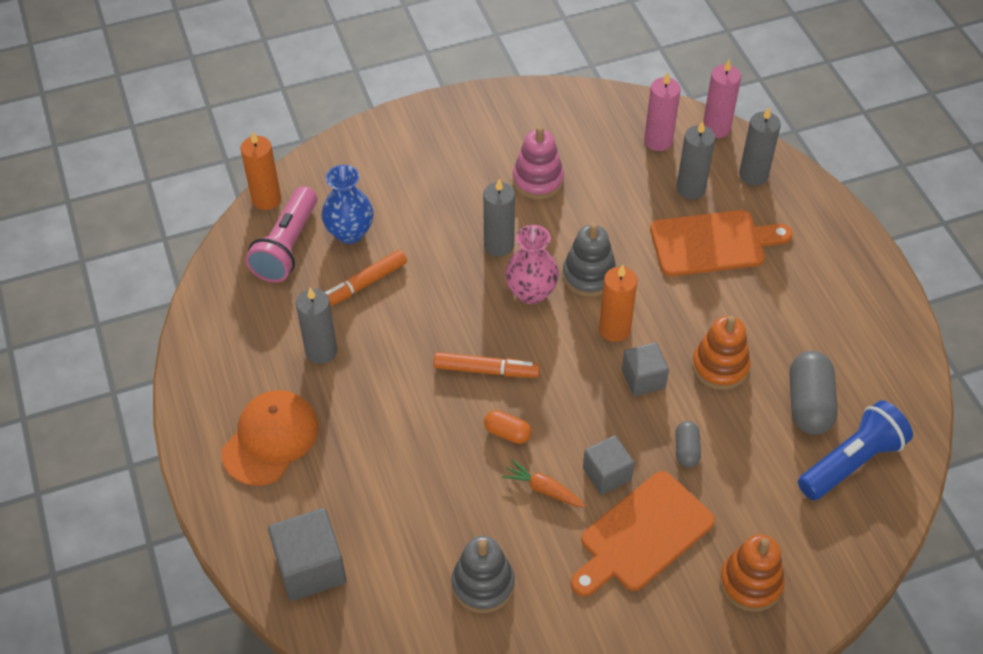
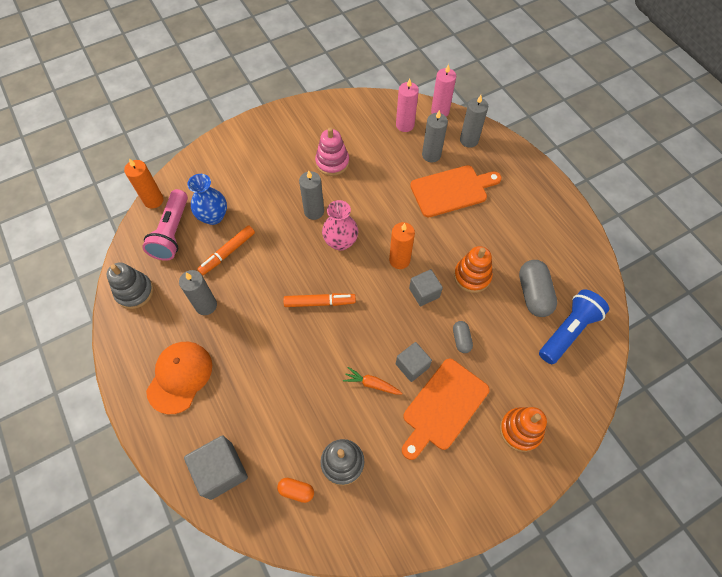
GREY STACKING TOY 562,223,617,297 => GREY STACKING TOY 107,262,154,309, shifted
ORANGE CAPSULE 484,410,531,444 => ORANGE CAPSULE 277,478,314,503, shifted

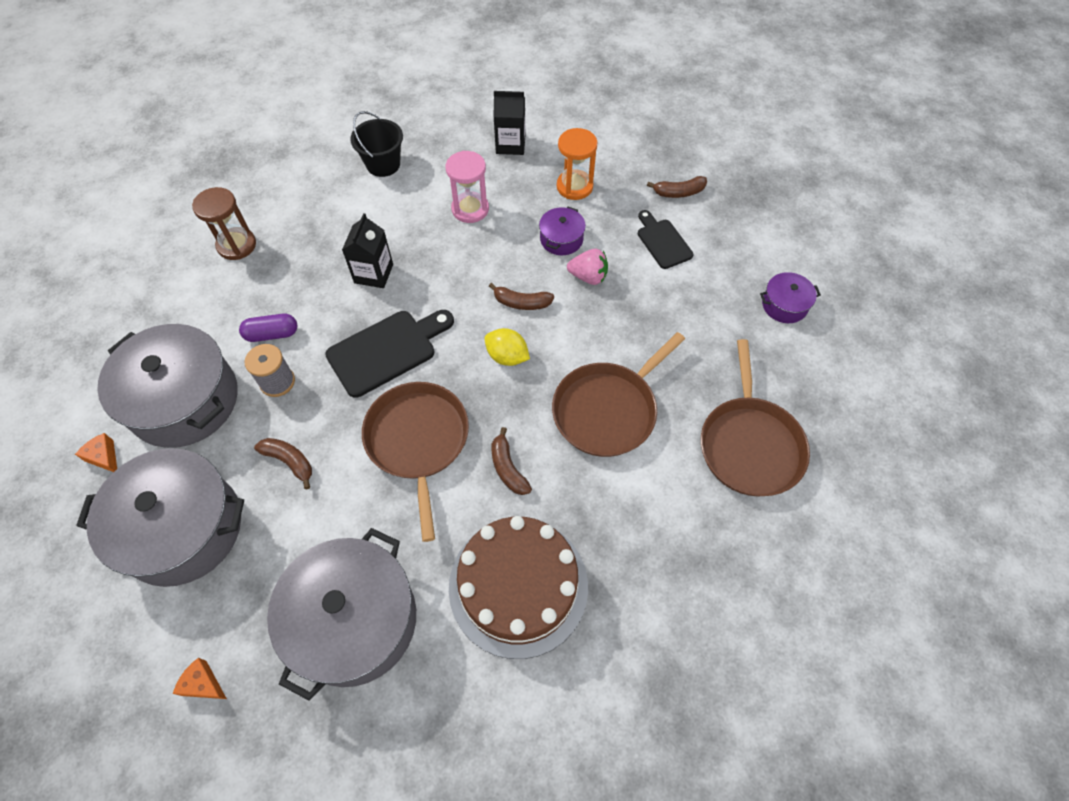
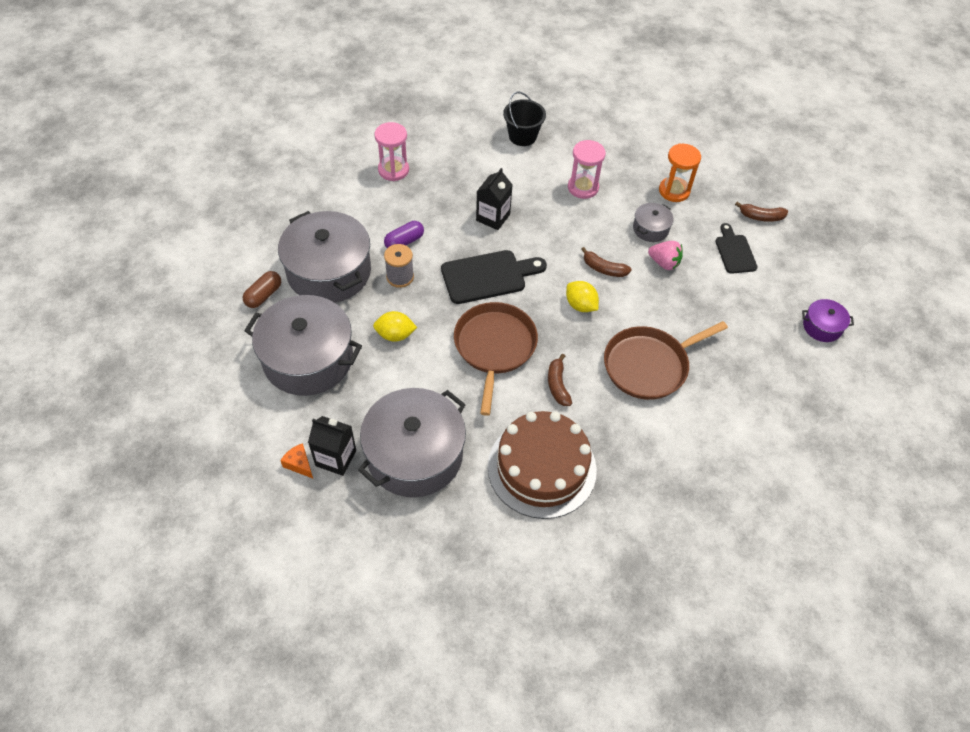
BLACK CARTON 494,91,525,155 => BLACK CARTON 308,416,356,476, shifted
BROWN HOURGLASS 192,187,256,260 => PINK HOURGLASS 374,122,409,181
PURPLE POT 539,207,586,255 => GREY POT 633,203,674,242
PURPLE CAPSULE 239,313,297,342 => PURPLE CAPSULE 384,221,424,248, 45 degrees counterclockwise
BROWN PAN 701,339,810,496 => nothing
ORANGE CHEESE 75,433,117,472 => BROWN CAPSULE 243,271,281,308
BROWN BANANA 254,438,312,490 => YELLOW LEMON 373,311,417,342

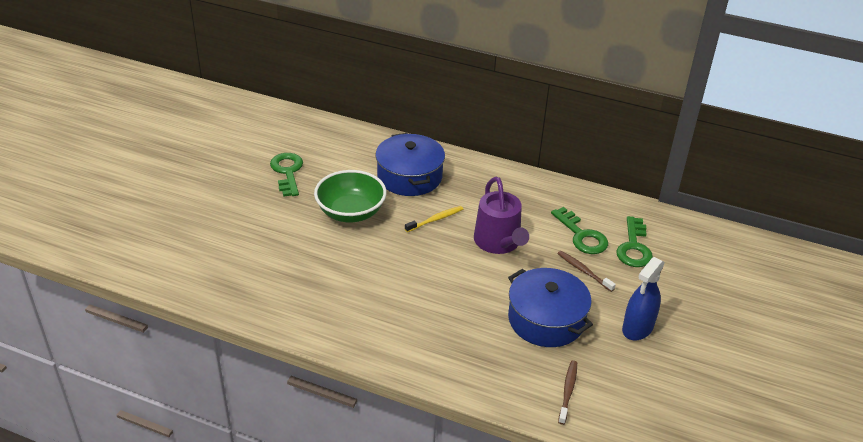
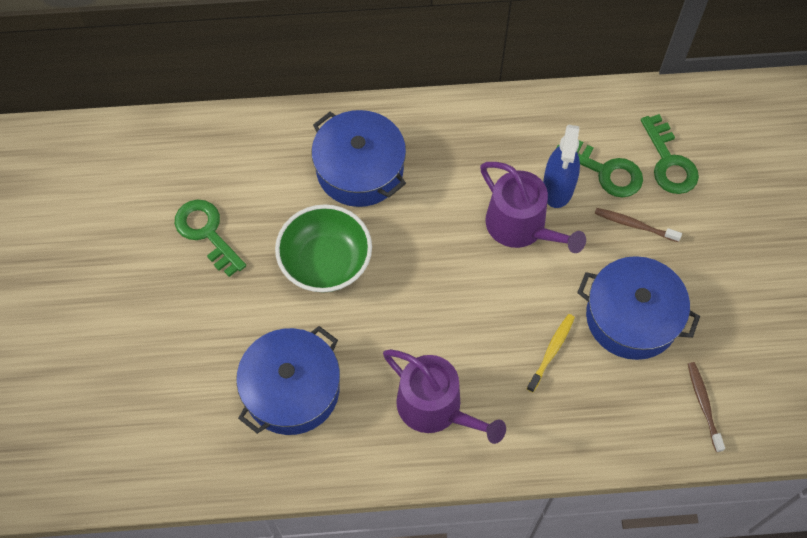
YELLOW TOOTHBRUSH 405,206,463,232 => YELLOW TOOTHBRUSH 527,314,575,393, shifted
BLUE SPRAY BOTTLE 622,257,665,341 => BLUE SPRAY BOTTLE 543,125,580,208, shifted
nothing => BLUE POT 236,326,340,435
nothing => PURPLE WATERING CAN 383,349,506,444

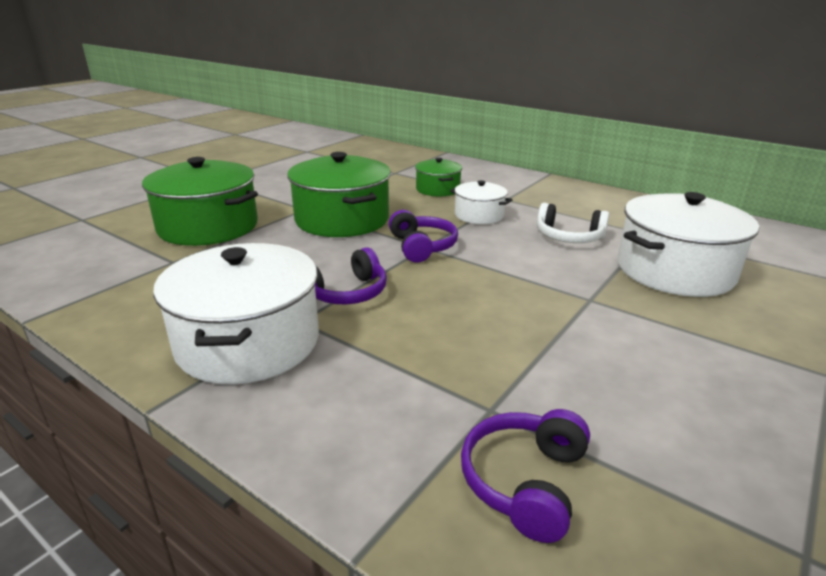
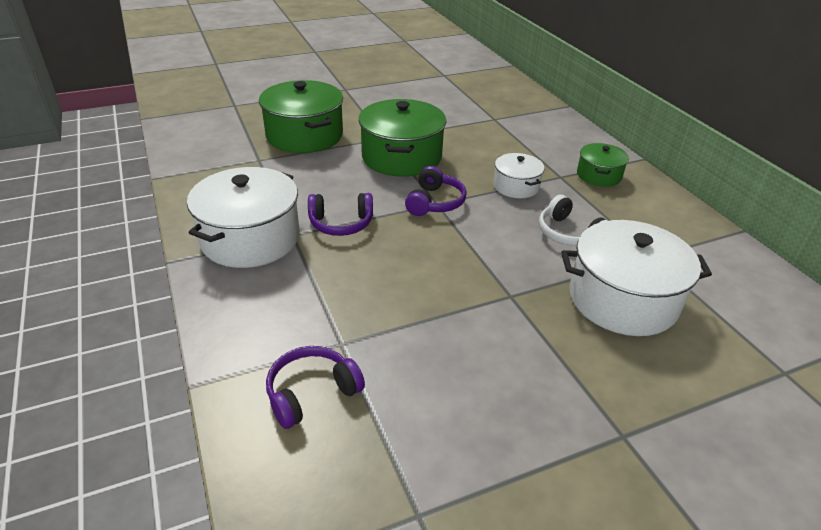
GREEN POT 415,158,462,197 => GREEN POT 577,143,629,187, shifted

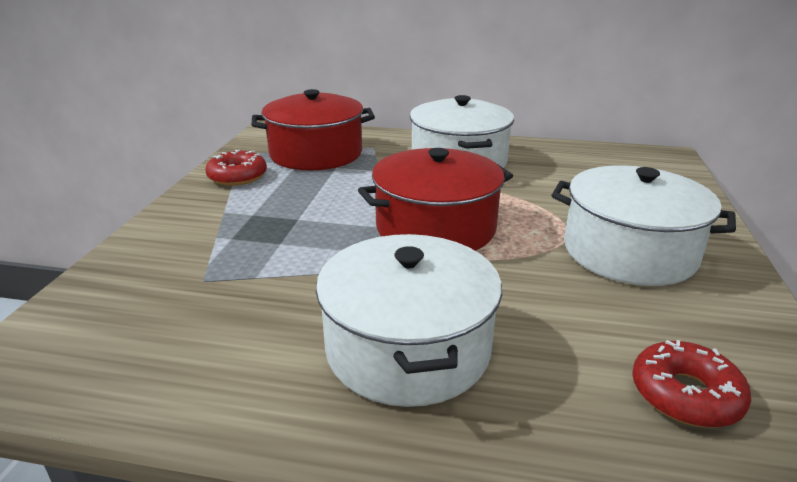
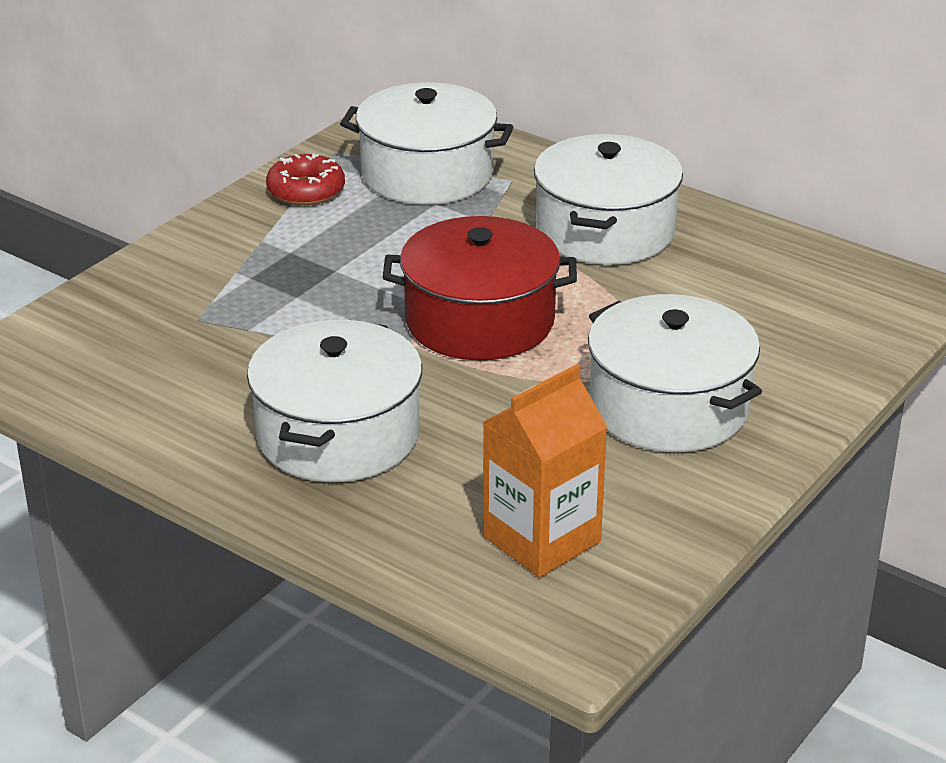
RED POT 251,89,375,170 => WHITE POT 340,82,513,205
RED DONUT 632,340,751,428 => ORANGE CARTON 483,364,608,577

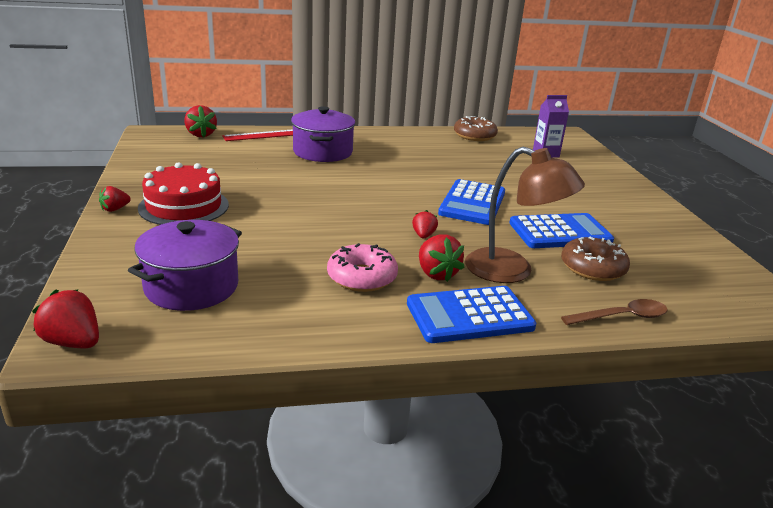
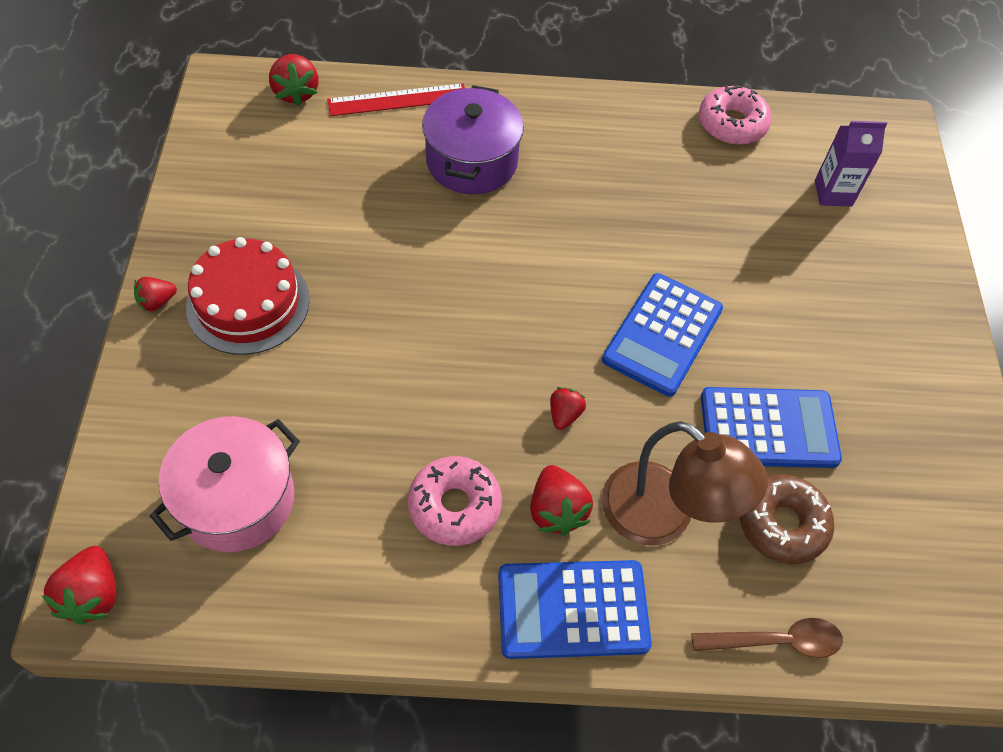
BROWN DONUT 454,116,498,141 => PINK DONUT 699,85,772,145
PURPLE POT 128,220,242,311 => PINK POT 150,416,300,552
RED STRAWBERRY 32,289,99,348 => RED STRAWBERRY 41,546,116,625, 135 degrees counterclockwise

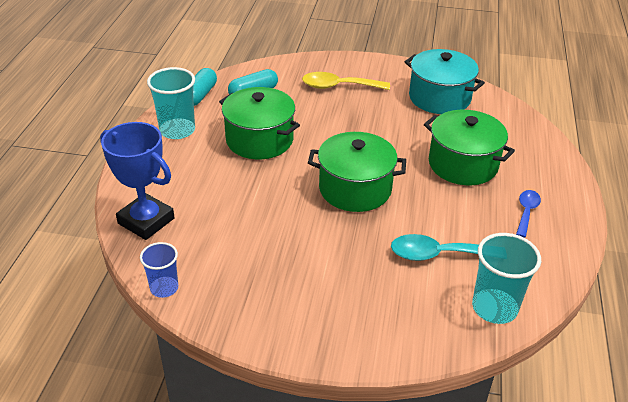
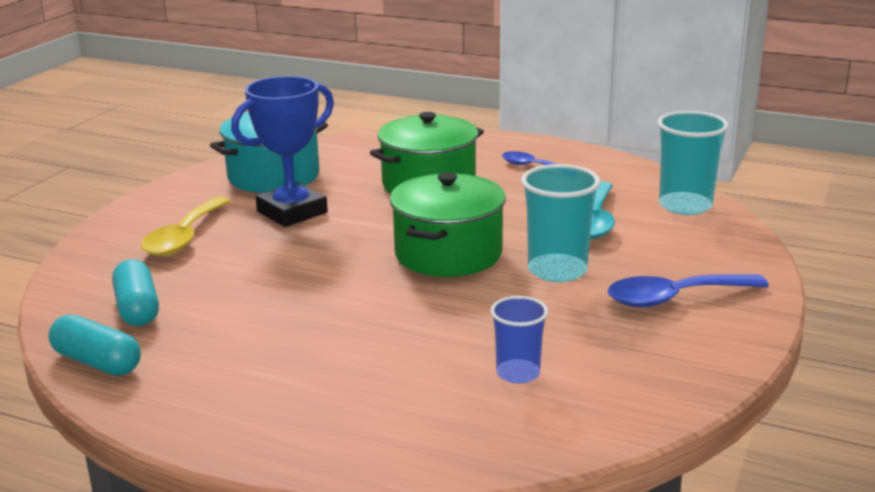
TURQUOISE CUP 147,67,195,139 => TURQUOISE CUP 521,164,600,282, shifted
GREEN POT 219,87,300,159 => nothing
BLUE TROPHY 100,122,175,240 => BLUE TROPHY 231,76,334,227, shifted
BLUE CUP 140,242,178,298 => BLUE CUP 490,296,548,384, shifted
nothing => BLUE SPOON 607,275,769,307

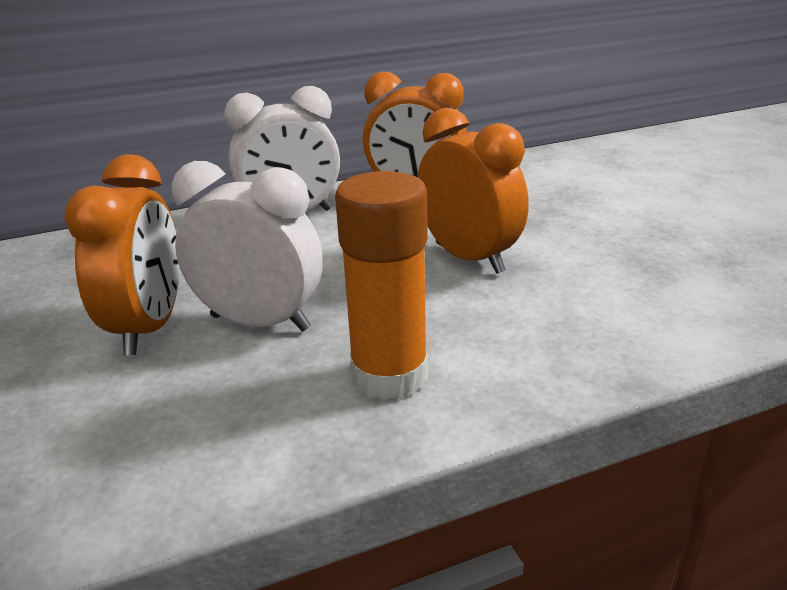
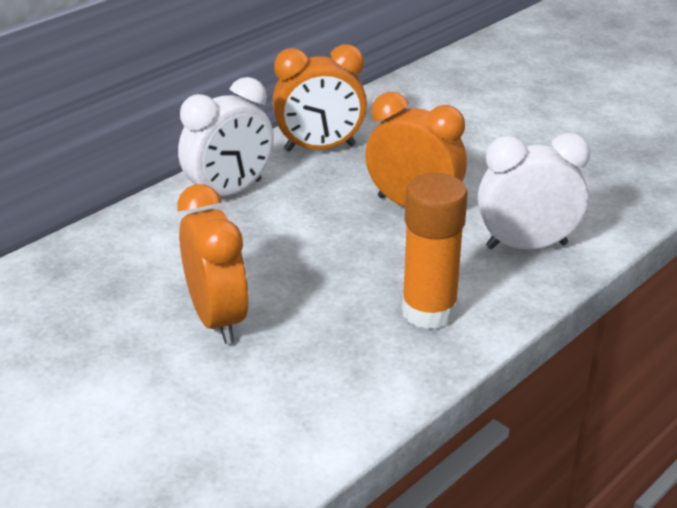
WHITE CLOCK 172,161,323,331 => WHITE CLOCK 478,133,590,249, shifted

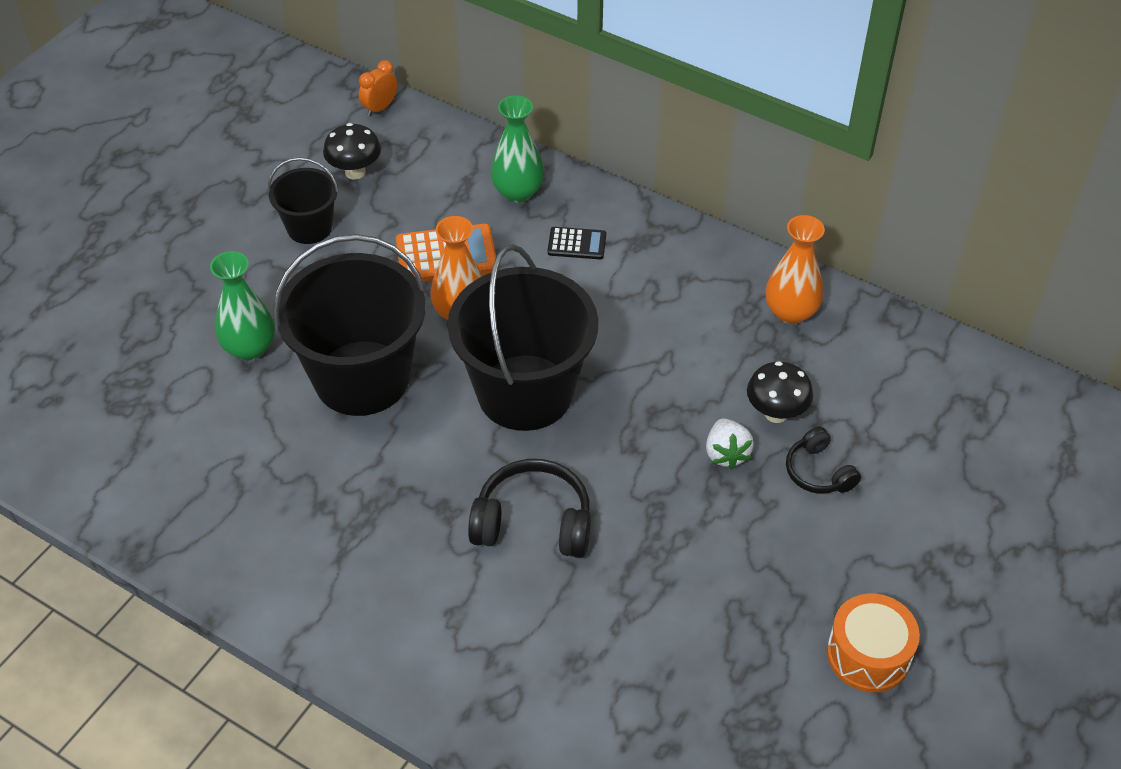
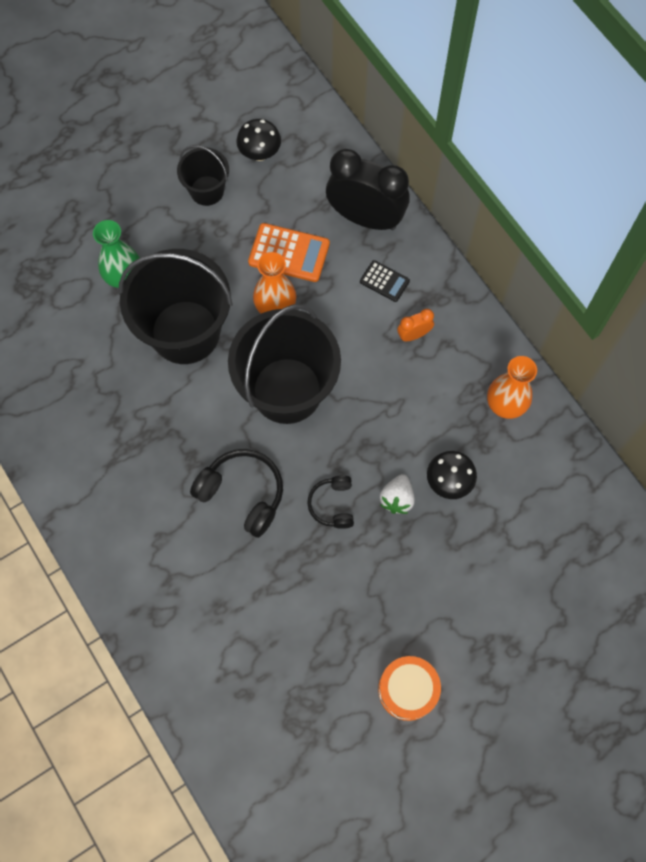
ORANGE CLOCK 359,60,398,116 => ORANGE CLOCK 397,309,434,341, shifted
GREEN VASE 491,95,544,202 => BLACK CLOCK 326,149,410,230
BLACK HEADPHONES 786,426,861,494 => BLACK HEADPHONES 307,475,354,529, shifted

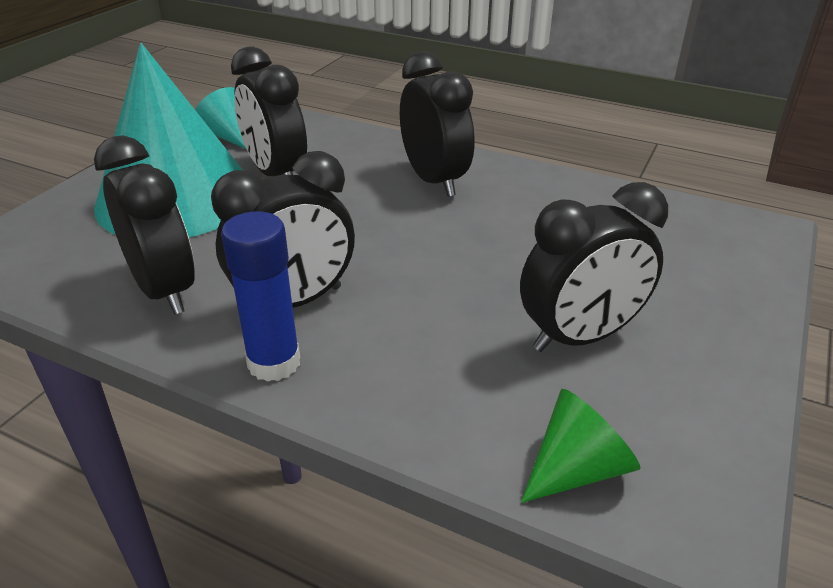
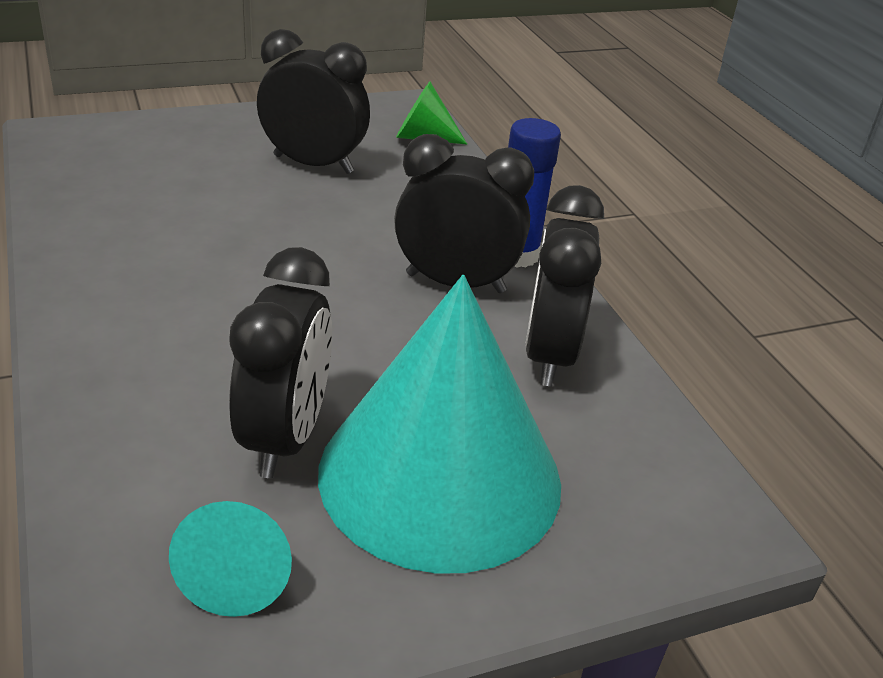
BLACK CLOCK 400,51,475,197 => nothing

